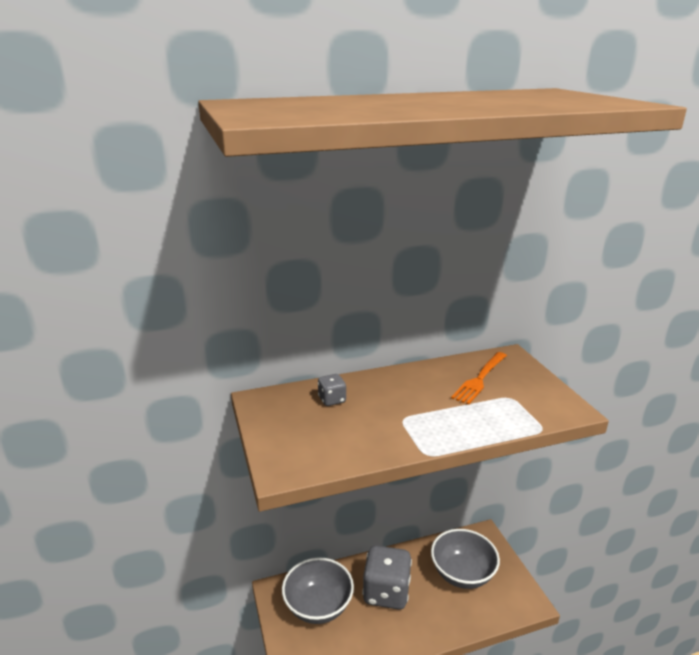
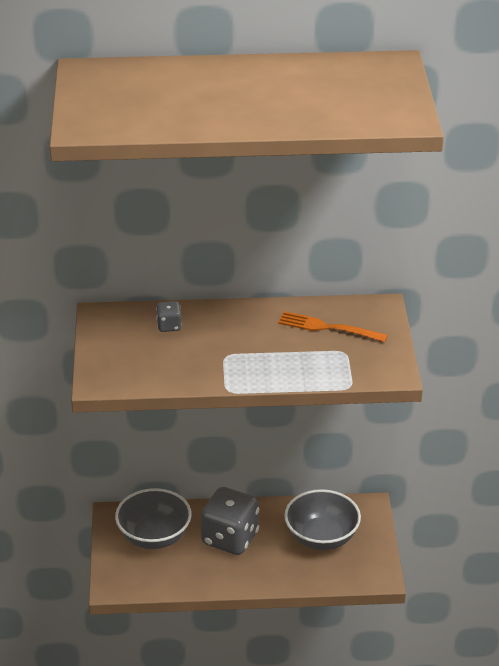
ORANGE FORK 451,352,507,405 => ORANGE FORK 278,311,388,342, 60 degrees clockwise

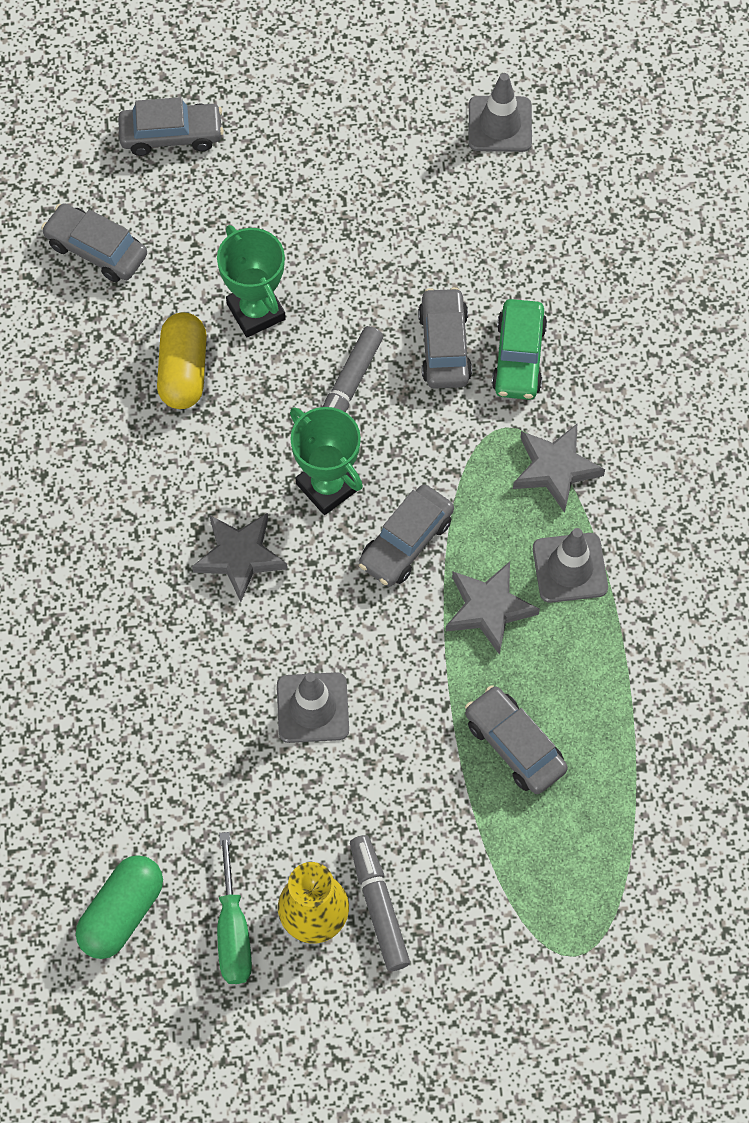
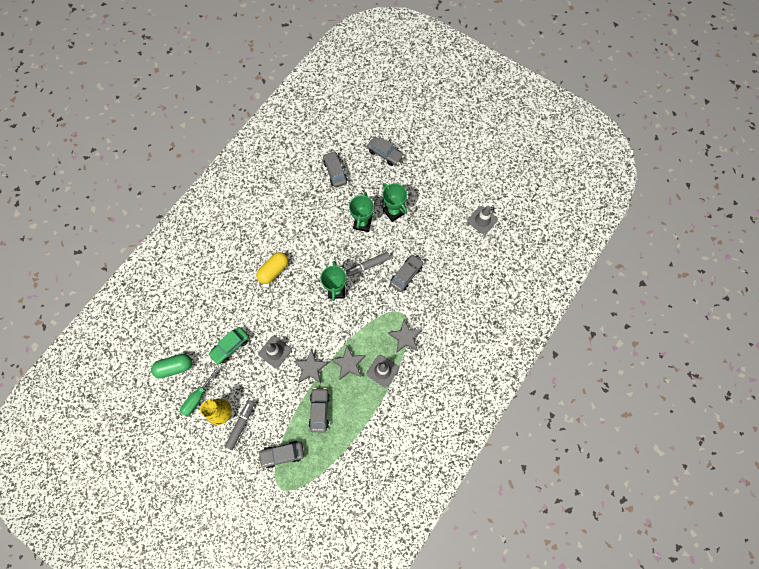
GREEN CAR 492,299,547,400 => GREEN CAR 208,327,249,365, shifted
YELLOW CAPSULE 157,312,207,409 => YELLOW CAPSULE 256,252,288,284, shifted
GREY CAR 359,484,454,587 => GREY CAR 258,441,304,468, shifted
GREY STAR 192,513,287,602 => GREY STAR 294,349,329,383, shifted
nothing => GREEN TROPHY 382,183,407,222

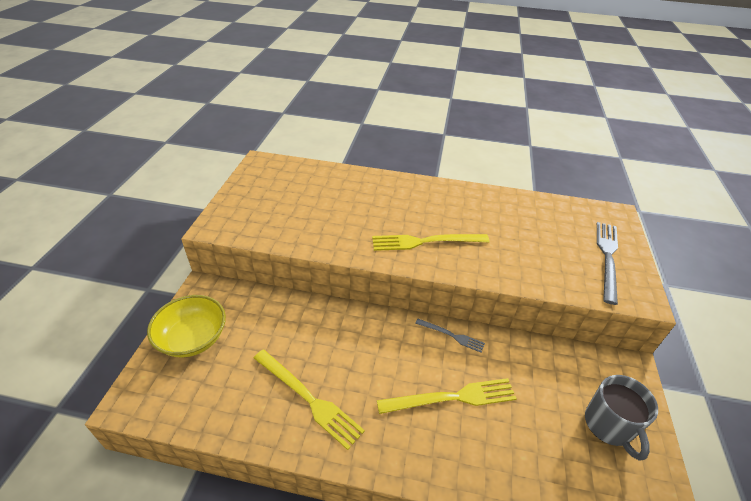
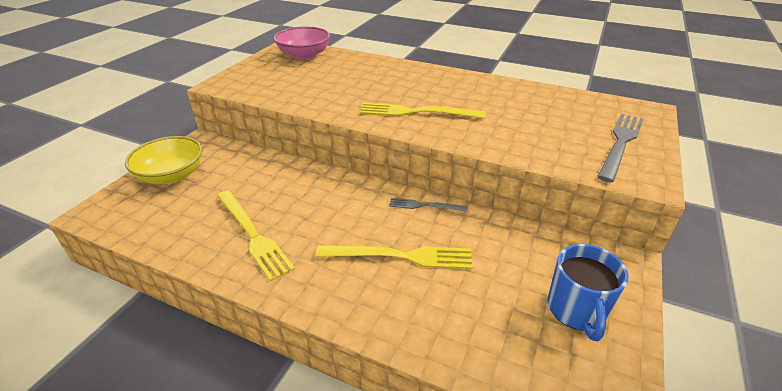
GREY FORK 415,319,485,353 => GREY FORK 389,198,468,212, 150 degrees clockwise
GREY MUG 585,375,658,461 => BLUE MUG 547,244,629,341
nothing => PINK BOWL 274,27,331,60

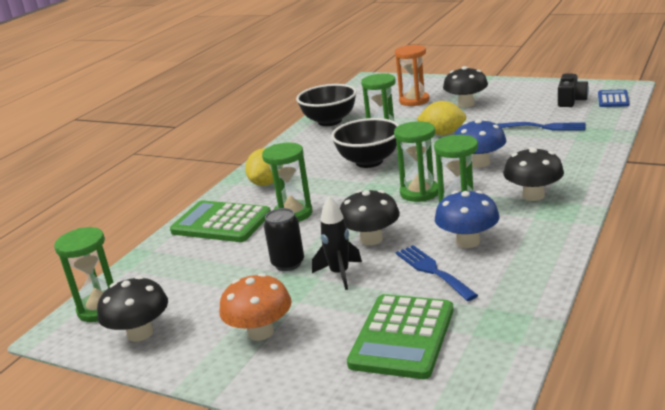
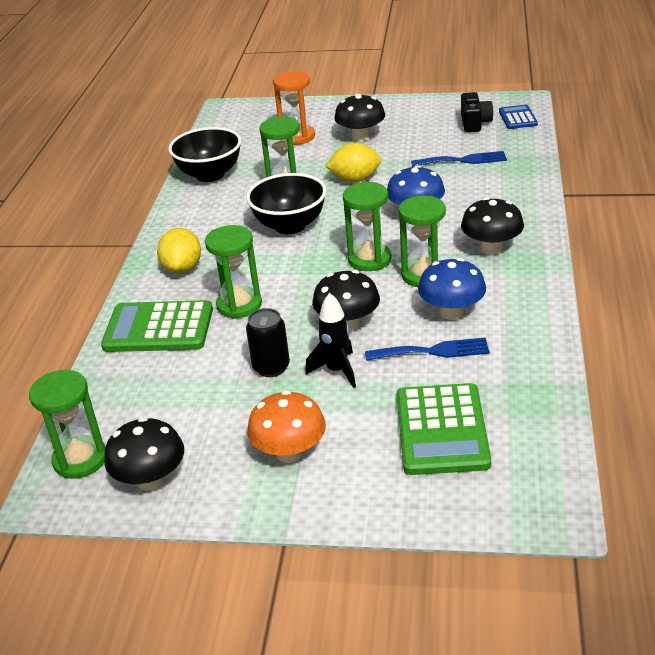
BLUE FORK 396,245,478,301 => BLUE FORK 365,337,490,361, 135 degrees clockwise

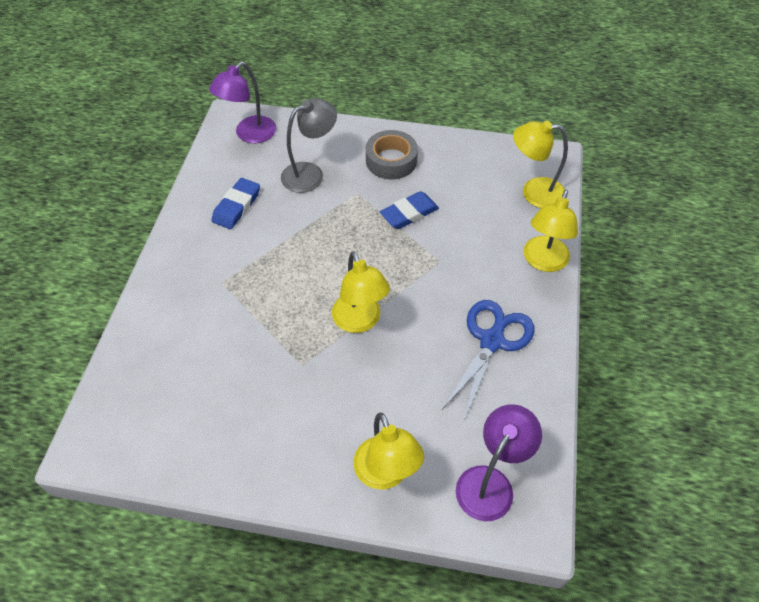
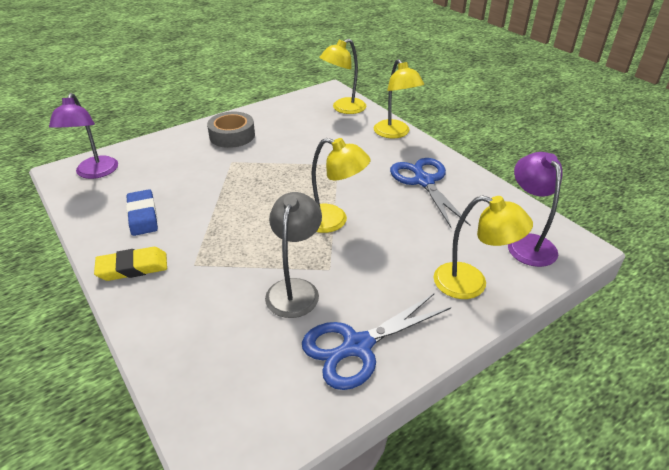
GREY LAMP 281,98,337,193 => GREY LAMP 265,192,322,318, shifted
BLUE ERASER 380,191,439,229 => nothing
nothing => YELLOW ERASER 94,247,167,281
nothing => BLUE SCISSORS 302,293,451,390

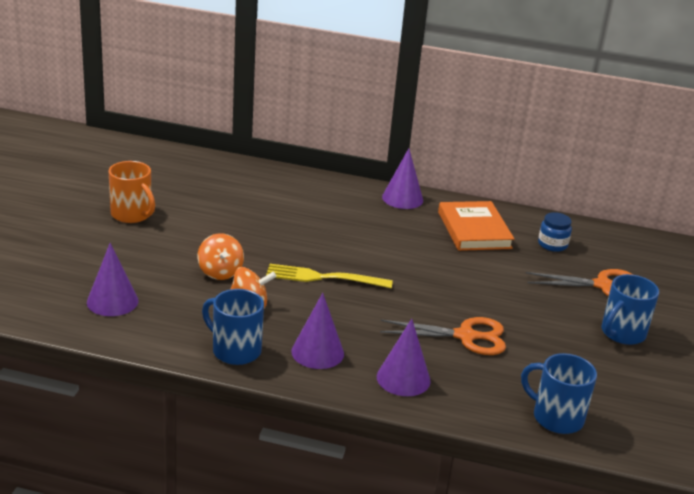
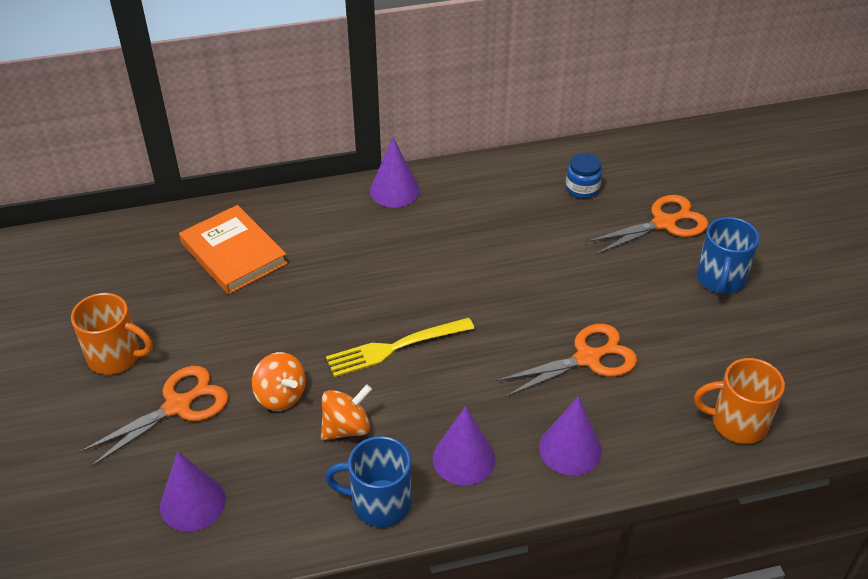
ORANGE BOOK 438,201,514,251 => ORANGE BOOK 179,205,287,294, shifted
BLUE MUG 521,353,597,434 => ORANGE MUG 694,358,785,444
nothing => ORANGE SCISSORS 79,366,229,467

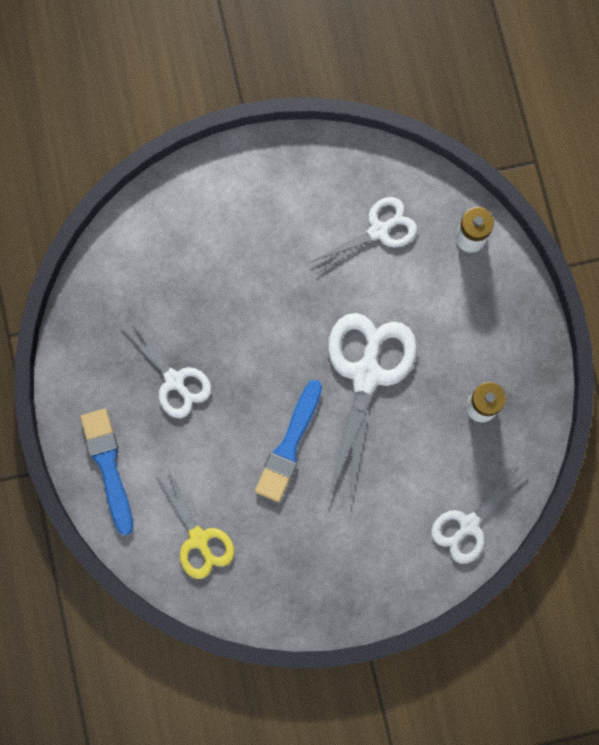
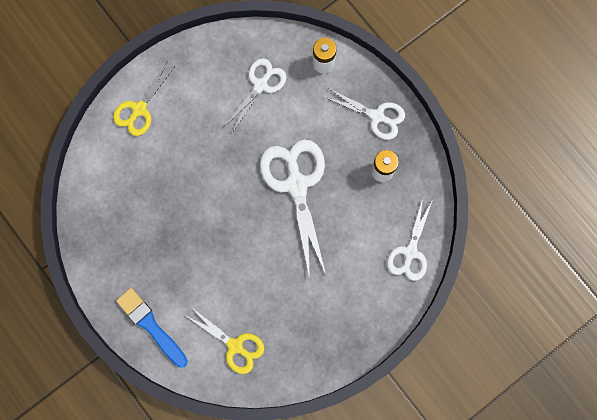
WHITE SCISSORS 121,319,211,418 => WHITE SCISSORS 324,88,405,140, shifted
BLUE BRUSH 255,380,322,502 => nothing
nothing => YELLOW SCISSORS 113,62,175,136

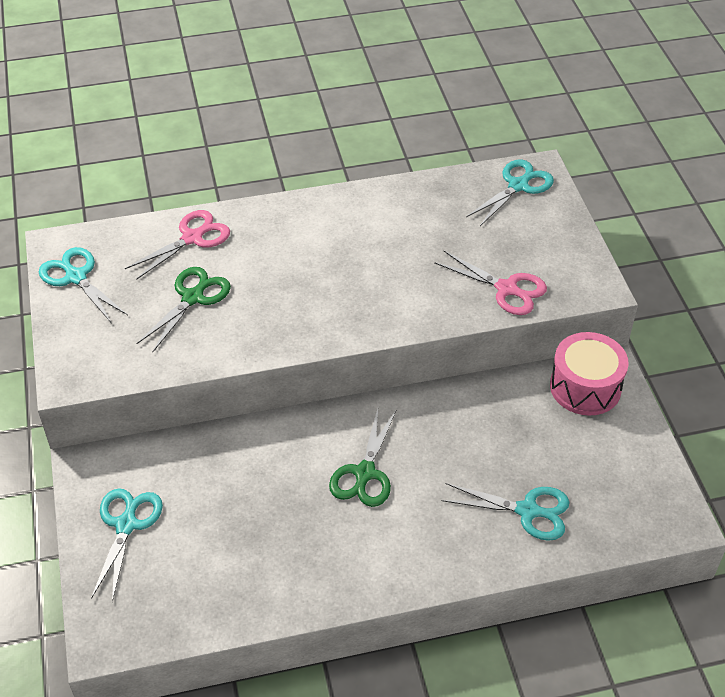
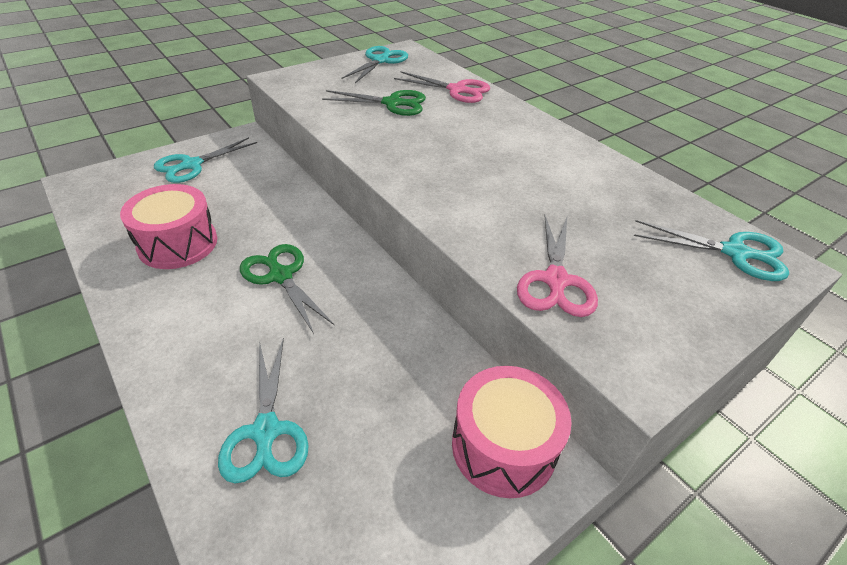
GREEN SCISSORS 329,409,397,507 => GREEN SCISSORS 240,244,334,334, 60 degrees clockwise
TURQUOISE SCISSORS 91,488,163,602 => TURQUOISE SCISSORS 154,137,257,183, 150 degrees clockwise
nothing => PINK DRUM 120,184,217,269

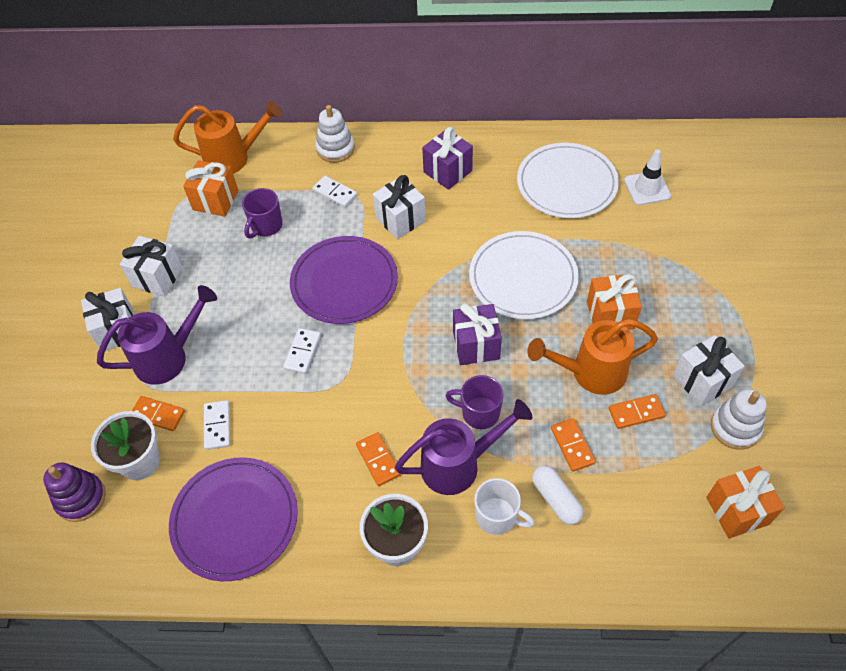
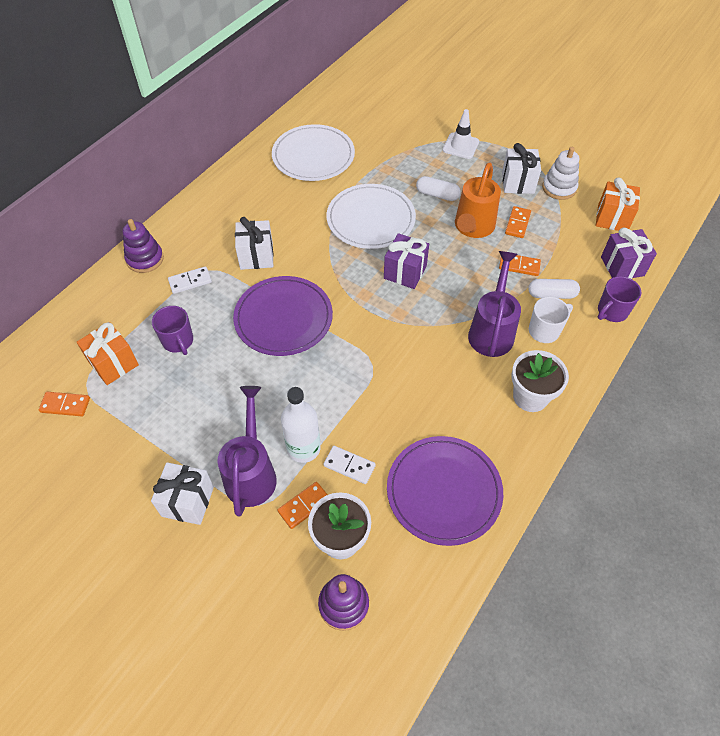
ORANGE WATERING CAN 173,101,282,174 => nothing
WHITE STACKING TOY 316,105,355,163 => PURPLE STACKING TOY 123,219,164,273
PURPLE GIFT 422,127,473,190 => PURPLE GIFT 601,228,657,279, shifted
WHITE TRAFFIC CONE 624,149,671,205 => WHITE TRAFFIC CONE 443,109,479,159, shifted
WHITE GIFT 120,236,183,296 => nothing
ORANGE GIFT 587,274,642,330 => WHITE CAPSULE 416,176,461,201
WHITE DOMINO 283,328,321,374 => nothing
PURPLE MUG 445,375,504,429 => PURPLE MUG 598,276,642,322, shifted
ORANGE DOMINO 356,432,401,486 => ORANGE DOMINO 39,392,90,416, shifted
nothing => WHITE BOTTLE 281,387,321,463

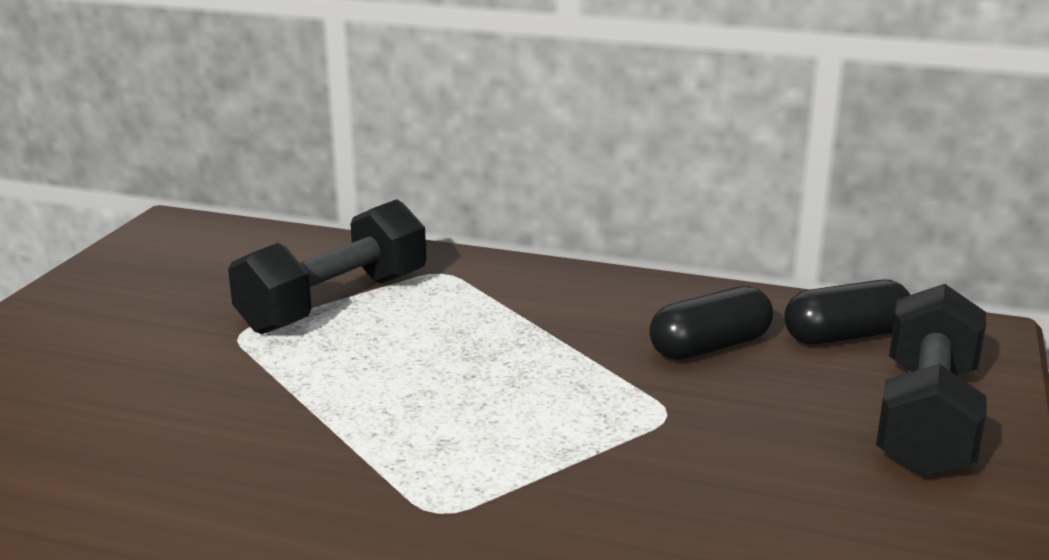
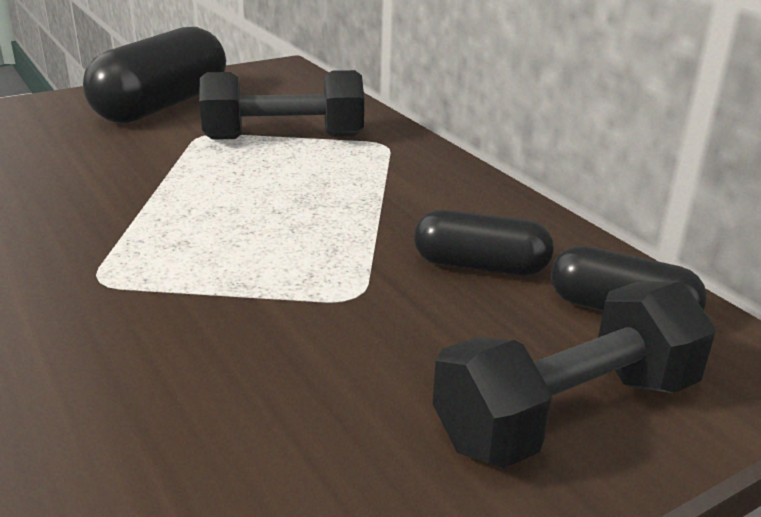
nothing => BLACK CAPSULE 83,27,226,123

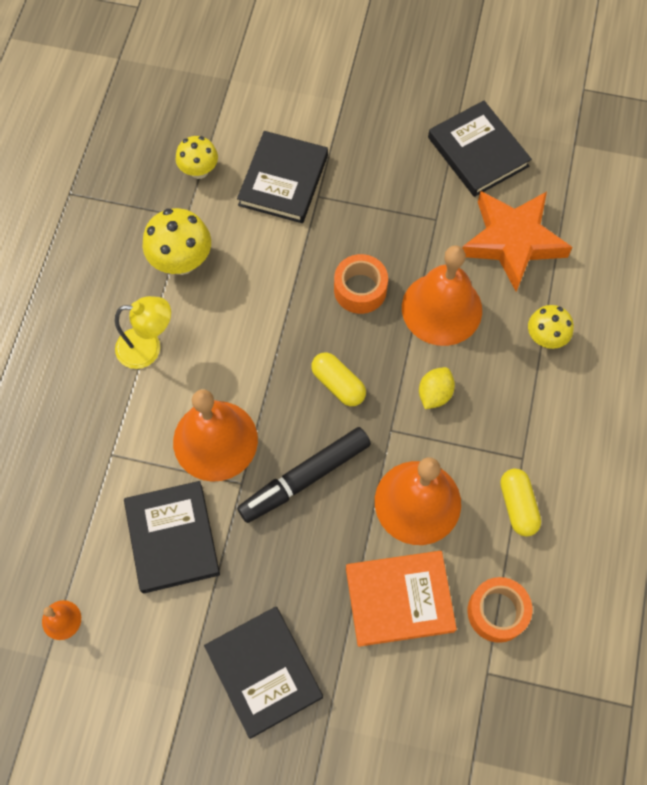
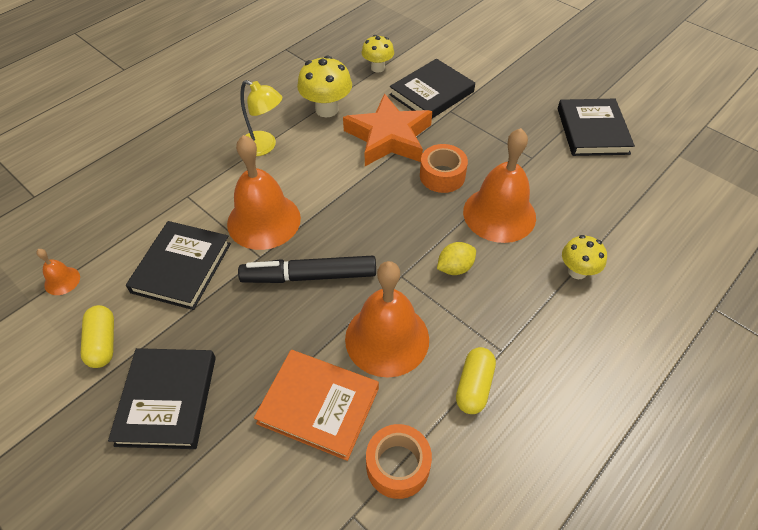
ORANGE STAR 462,191,573,292 => ORANGE STAR 343,93,432,166, shifted
YELLOW CAPSULE 311,352,366,406 => YELLOW CAPSULE 81,305,114,368, shifted

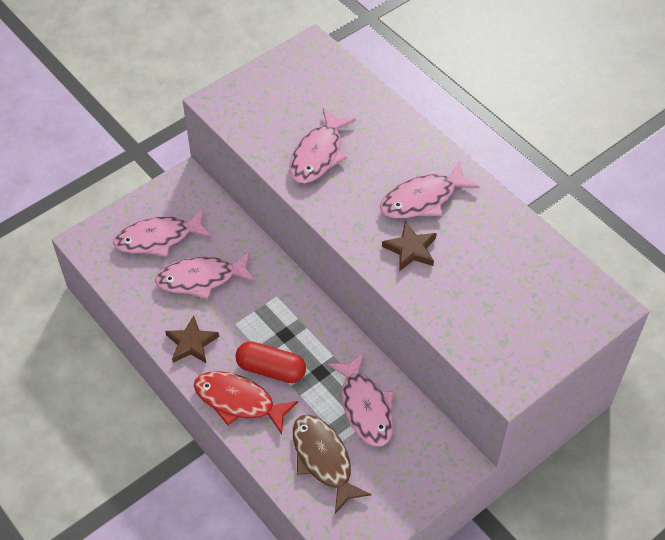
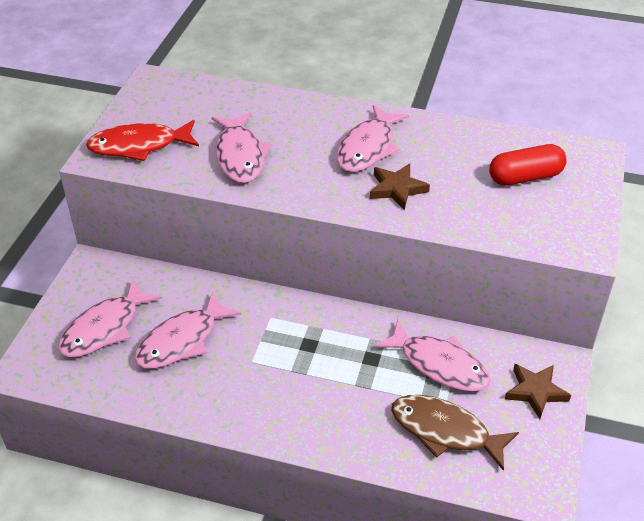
BROWN STAR 165,316,219,363 => BROWN STAR 505,364,571,419, shifted
RED CAPSULE 235,341,306,383 => RED CAPSULE 489,144,566,186, shifted
RED FISH 194,371,299,434 => RED FISH 86,120,199,161, shifted

